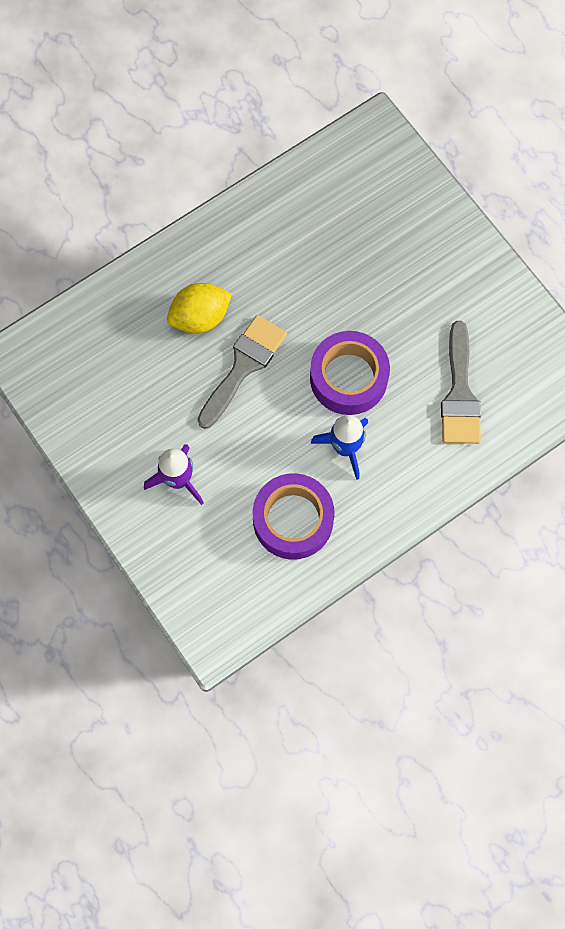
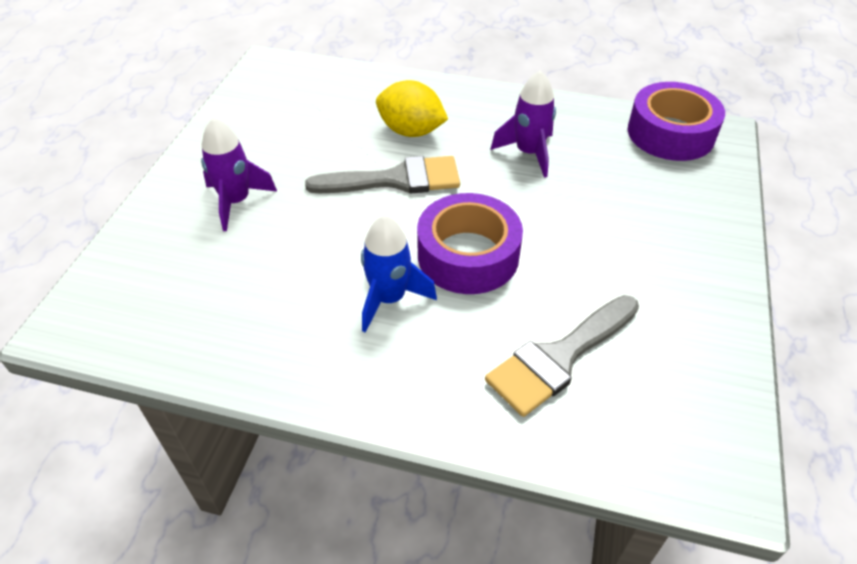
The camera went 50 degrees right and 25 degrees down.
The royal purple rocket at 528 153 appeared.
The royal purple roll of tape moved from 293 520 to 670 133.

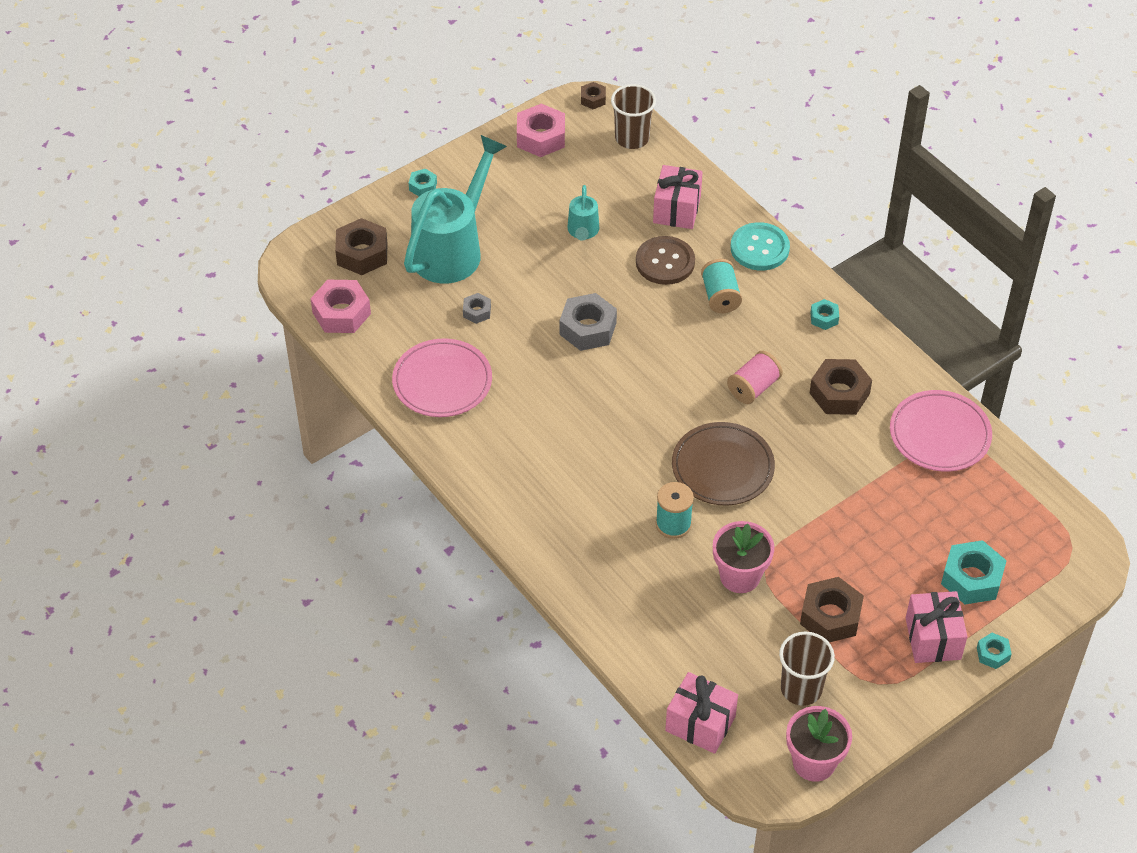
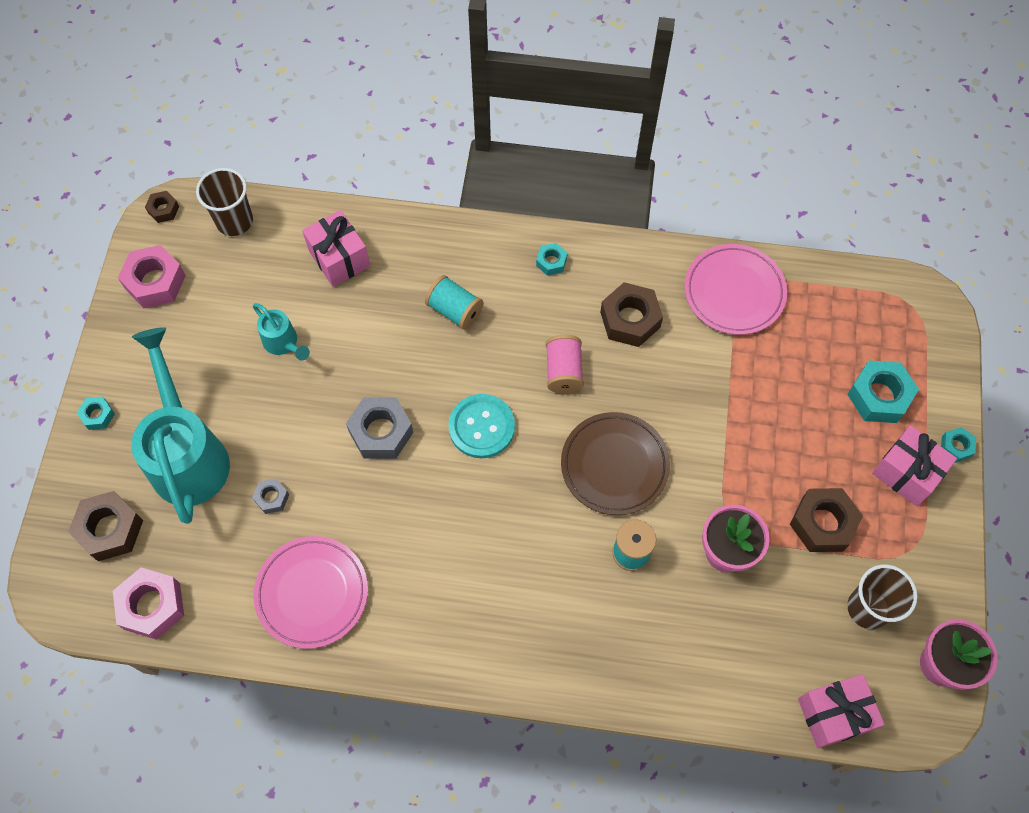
The camera went 45 degrees left and 15 degrees up.
The turquoise shirt button moved from 759 248 to 481 427.
The brown shirt button at 665 262 disappeared.

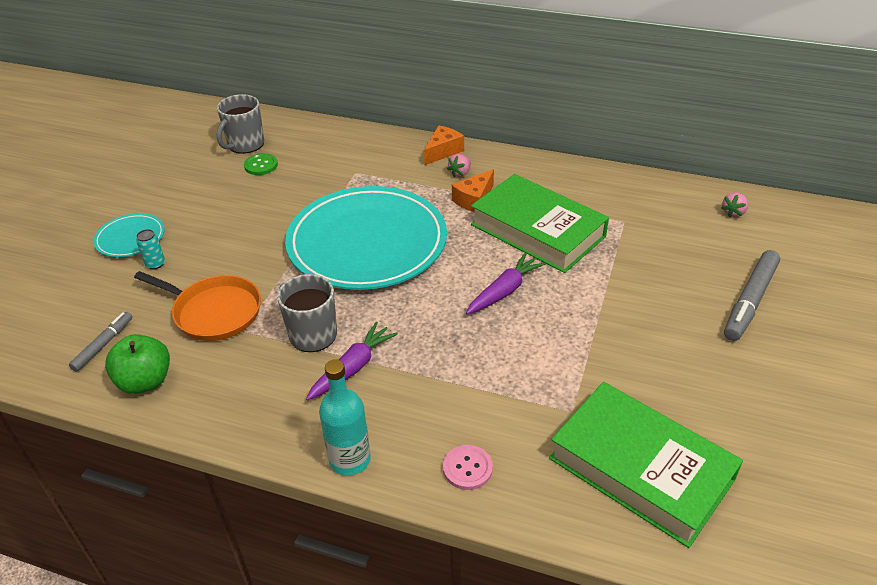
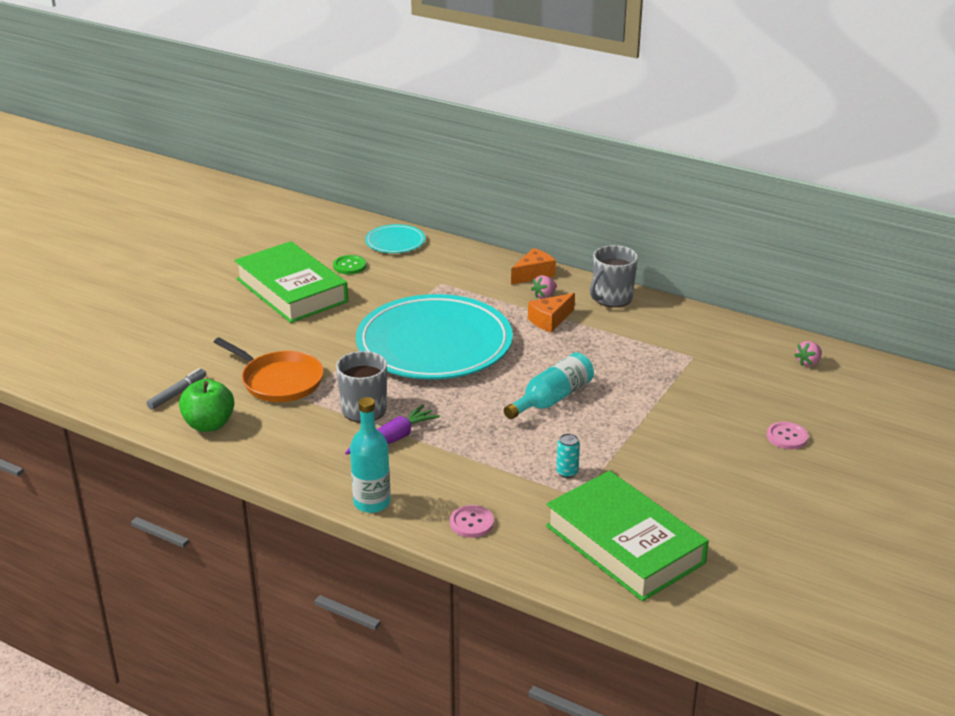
The camera went 10 degrees right and 10 degrees down.
The emerald hardcover moved from 537 230 to 292 290.
The turquoise plate moved from 130 238 to 395 242.
The royal purple carrot at 504 291 was replaced by the turquoise flask at 552 399.
The turquoise soda can moved from 155 264 to 567 472.
The ash-grey mug moved from 245 144 to 611 298.
The ash-grey felt pen at 749 301 was replaced by the rosy shirt button at 787 437.

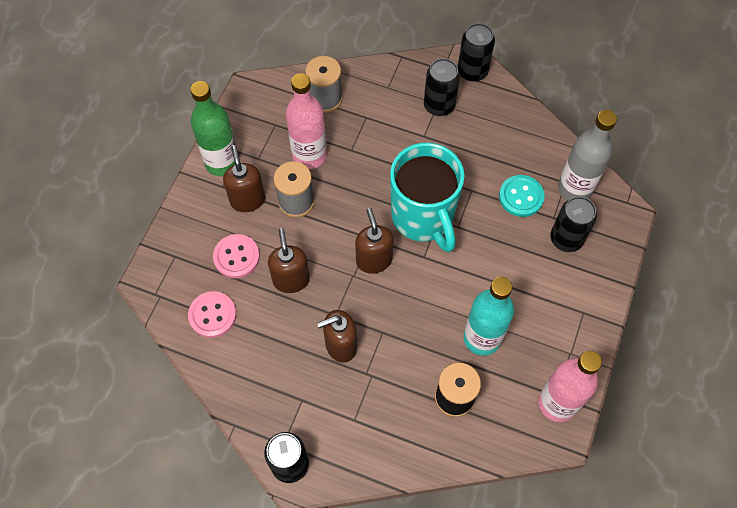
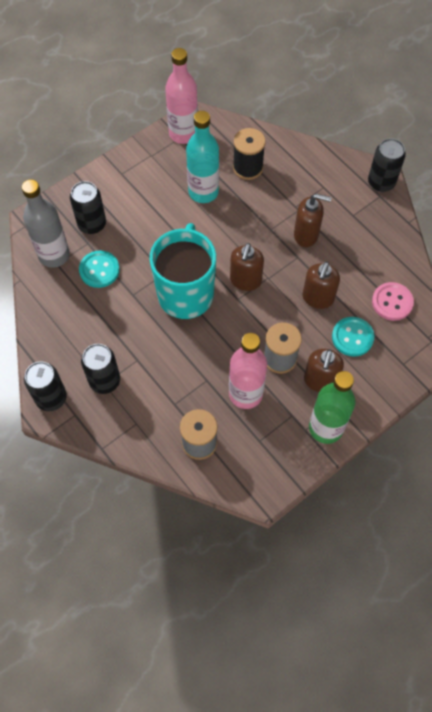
The camera went 150 degrees left and 0 degrees up.
The rosy shirt button at 236 257 became the turquoise shirt button at 352 337.

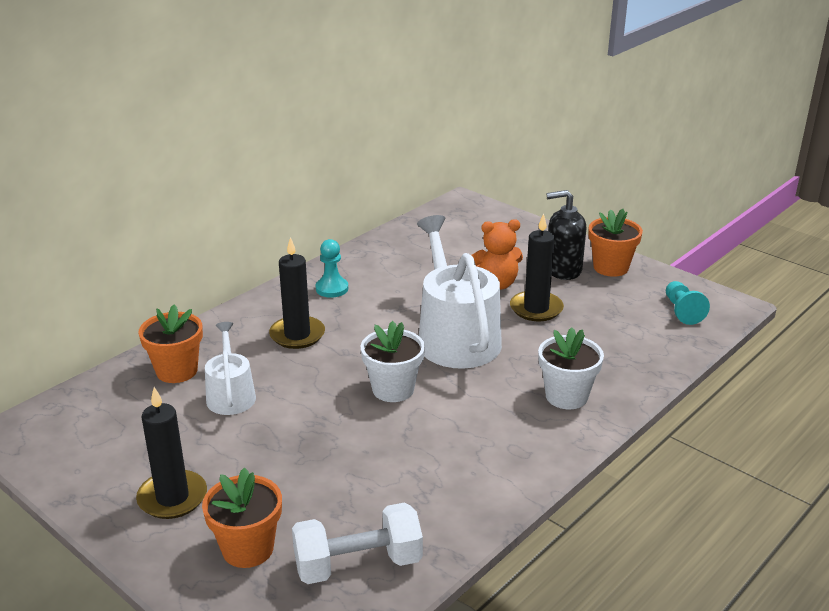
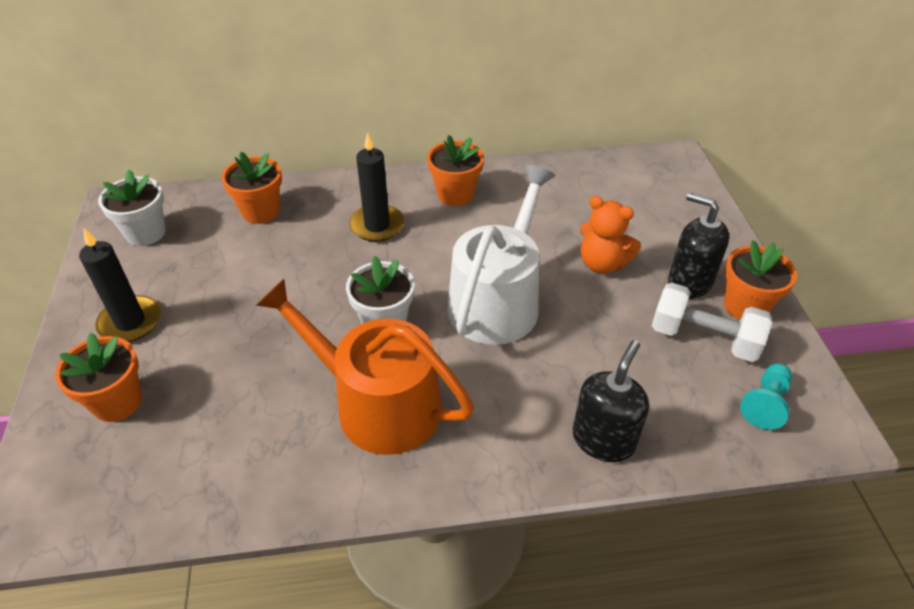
The camera went 40 degrees right and 15 degrees up.
The pure white flower pot moved from 566 396 to 146 233.
The bright orange watering can at 377 403 appeared.
The turquoise chess pawn at 332 289 was replaced by the bright orange flower pot at 455 194.
The jet-black soap pump at 603 439 appeared.
The pure white dumbbell moved from 358 564 to 704 338.
The pure white watering can at 230 395 disappeared.
The jet-black pillar candle at 536 309 disappeared.

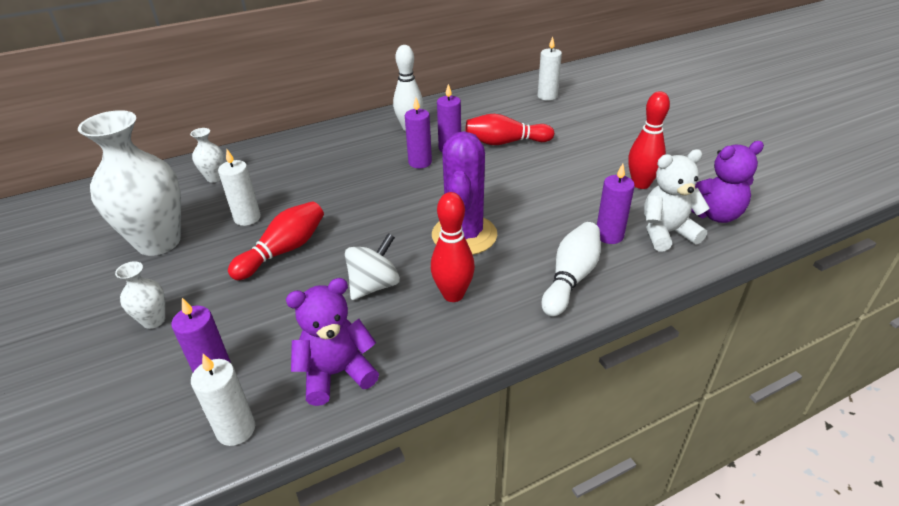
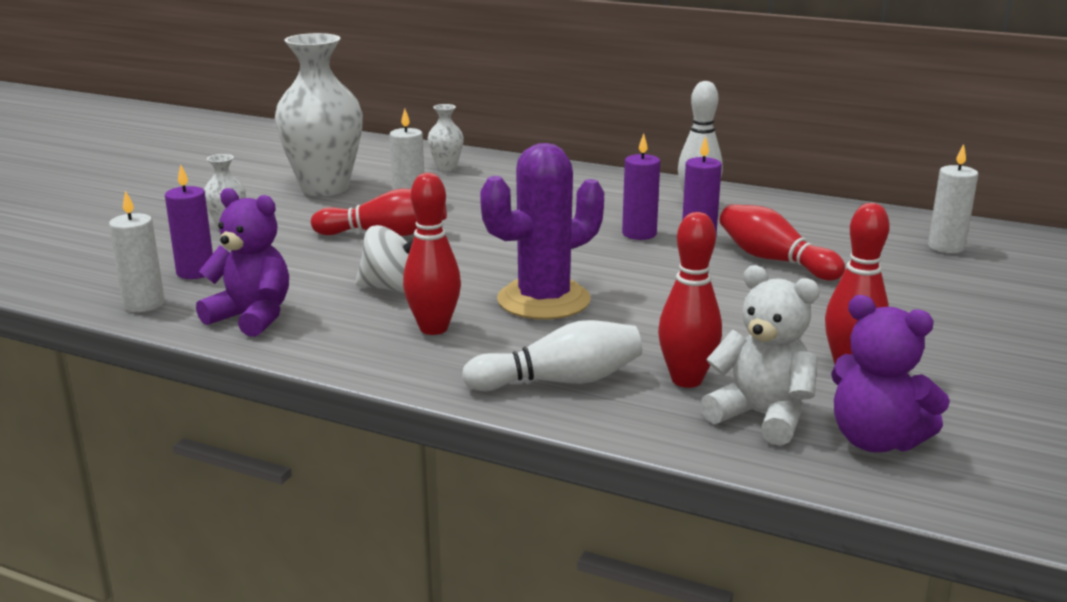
The camera went 50 degrees right and 15 degrees down.
The royal purple pillar candle at 609 235 was replaced by the red tenpin at 686 380.

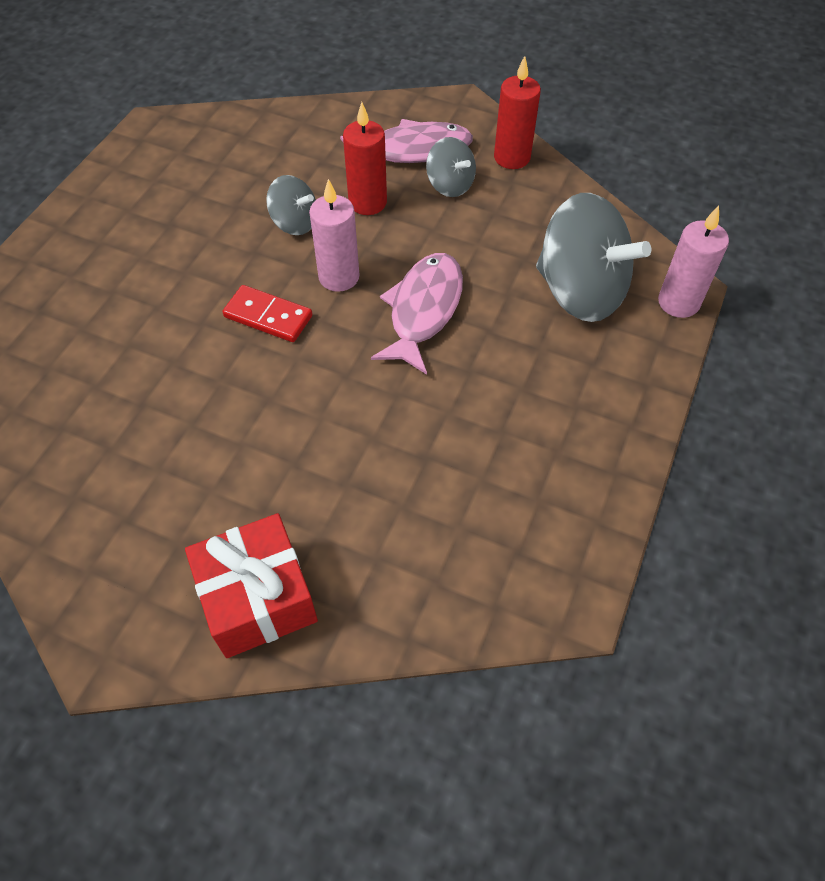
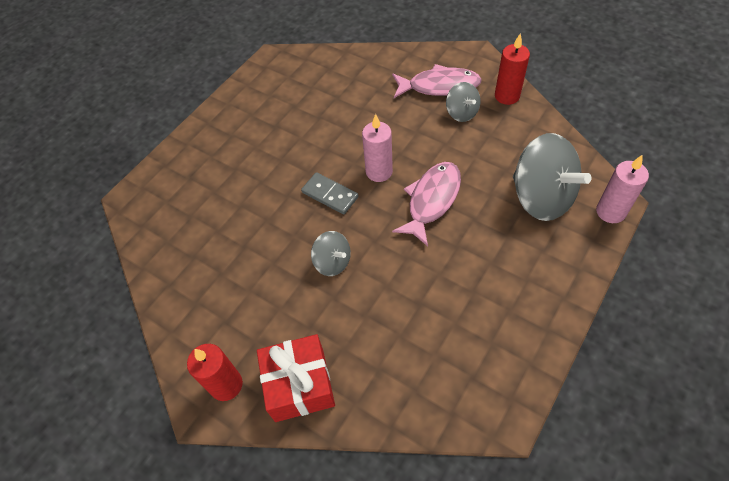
The camera went 15 degrees right and 0 degrees up.
The red pillar candle moved from 367 202 to 226 385.
The red domino at 268 316 became the ash-grey domino at 330 195.
The ash-grey whirligig moved from 295 223 to 332 262.

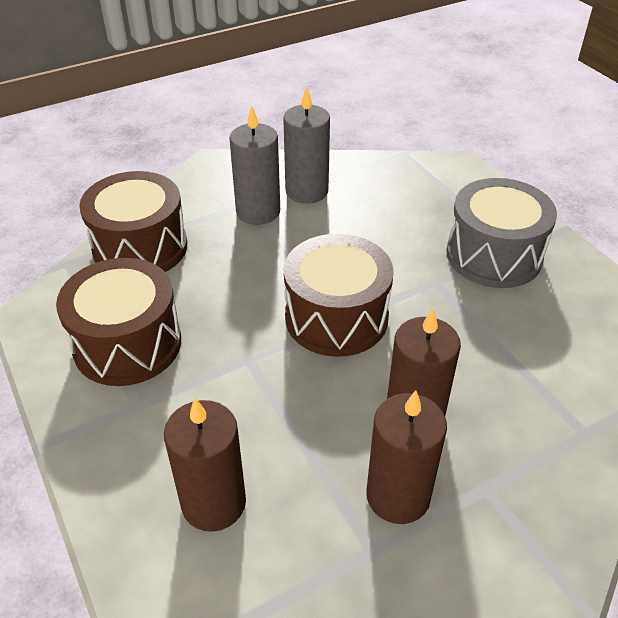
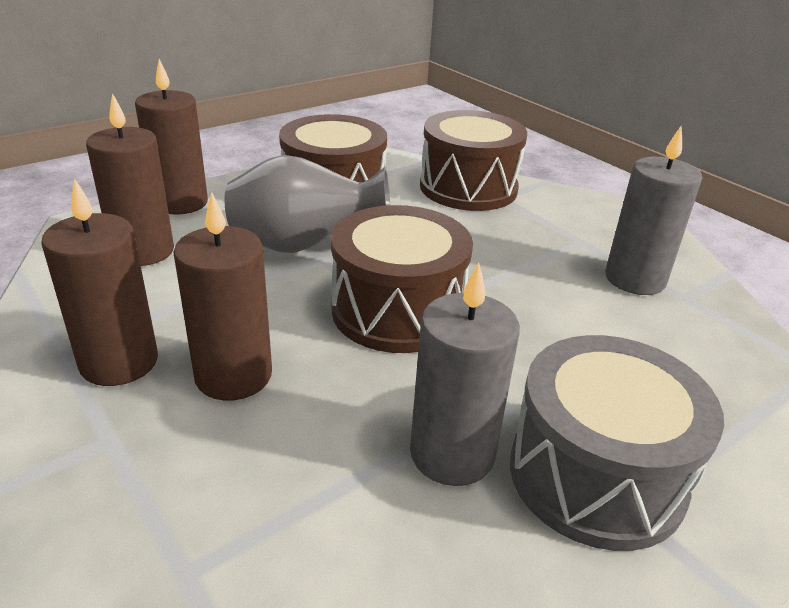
The camera went 80 degrees right and 10 degrees down.
The brown pillar candle at 180 203 appeared.
The ash-grey vase at 303 246 appeared.
The ash-grey pillar candle moved from 258 211 to 452 454.

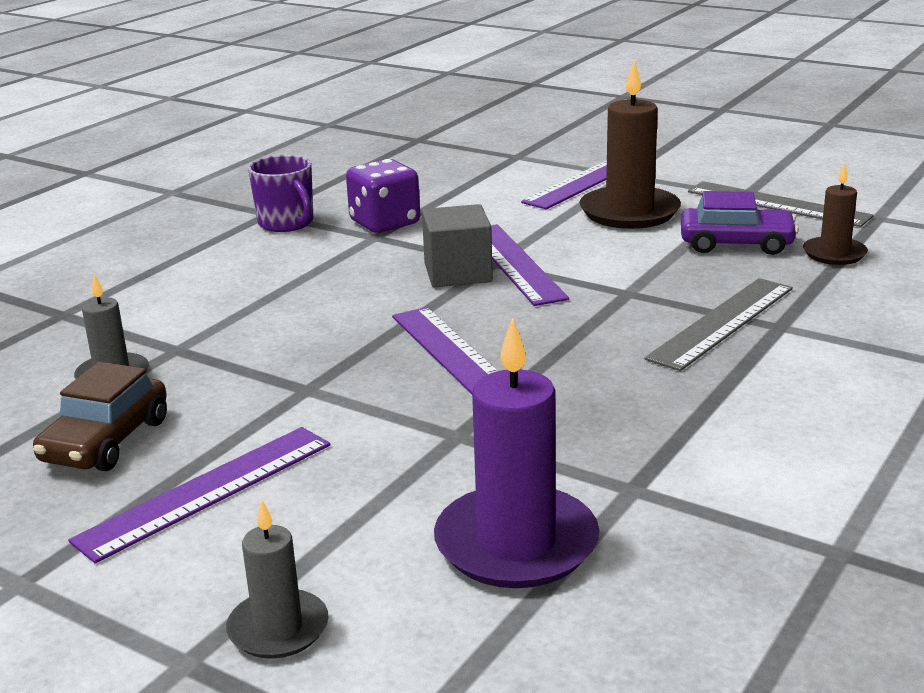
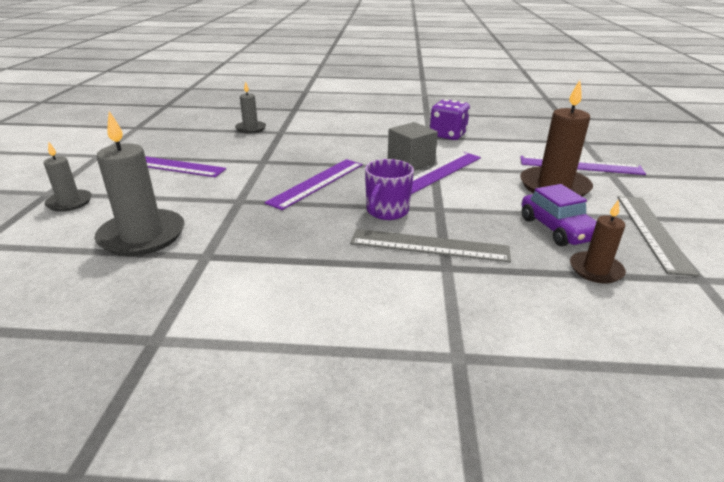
The camera went 60 degrees right and 5 degrees up.
The royal purple pillar candle at 516 544 became the ash-grey pillar candle at 142 236.
The royal purple mug moved from 287 223 to 386 211.
The brown automobile at 106 441 disappeared.

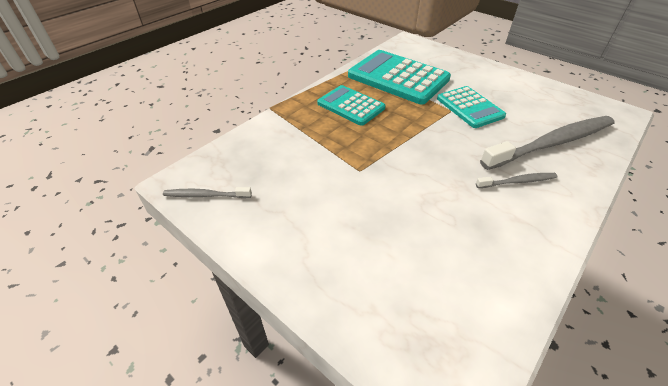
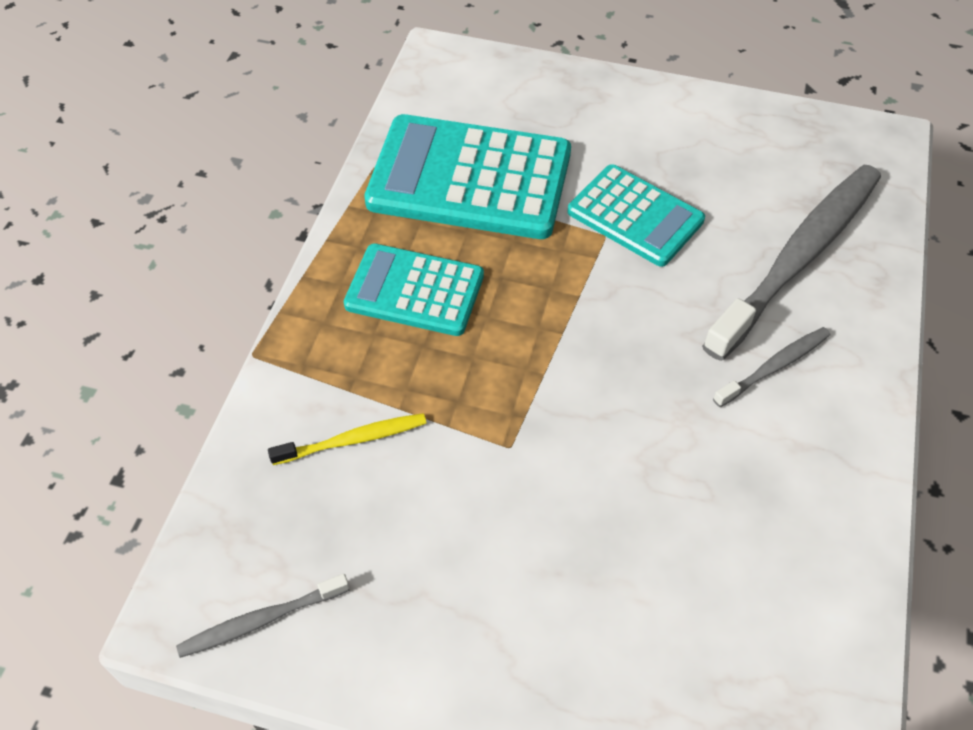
The camera went 25 degrees left and 10 degrees up.
The golden tooth brush at 353 440 appeared.

